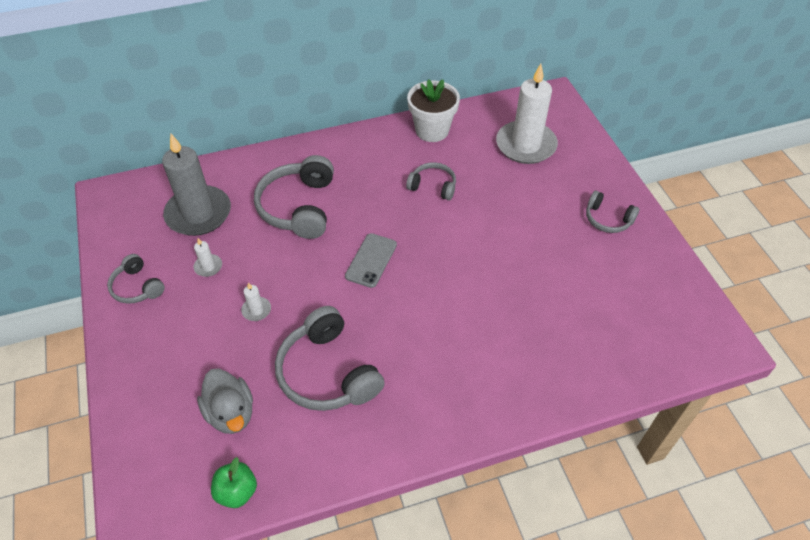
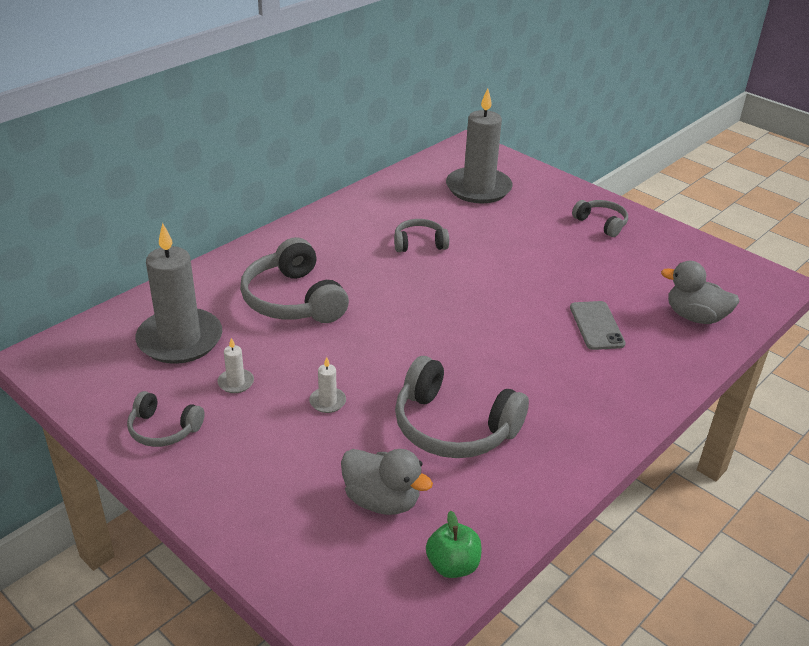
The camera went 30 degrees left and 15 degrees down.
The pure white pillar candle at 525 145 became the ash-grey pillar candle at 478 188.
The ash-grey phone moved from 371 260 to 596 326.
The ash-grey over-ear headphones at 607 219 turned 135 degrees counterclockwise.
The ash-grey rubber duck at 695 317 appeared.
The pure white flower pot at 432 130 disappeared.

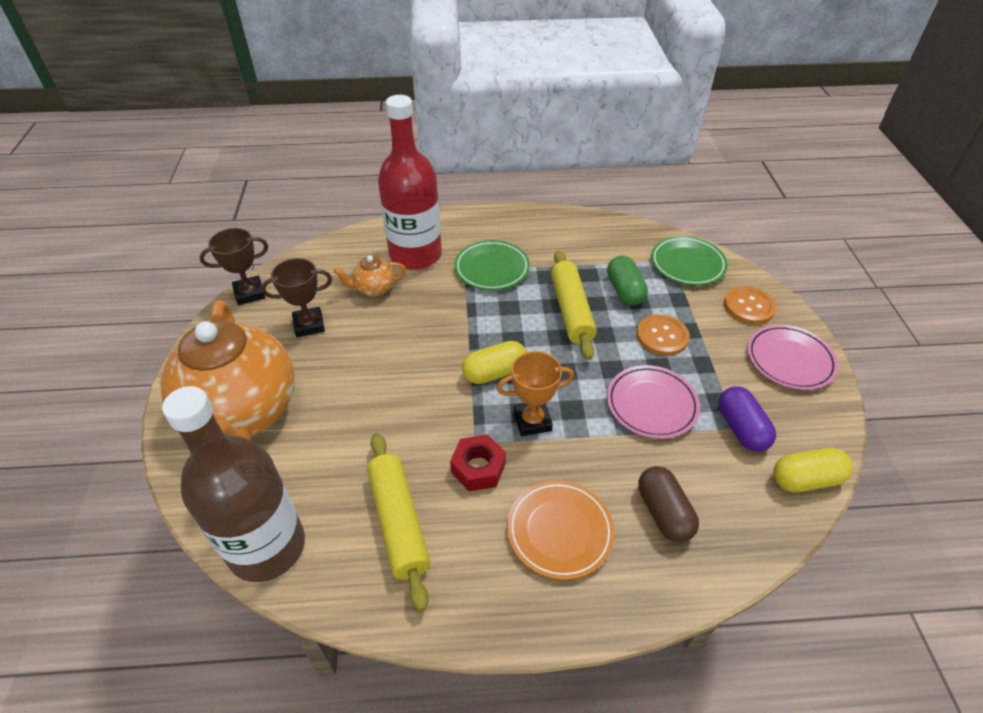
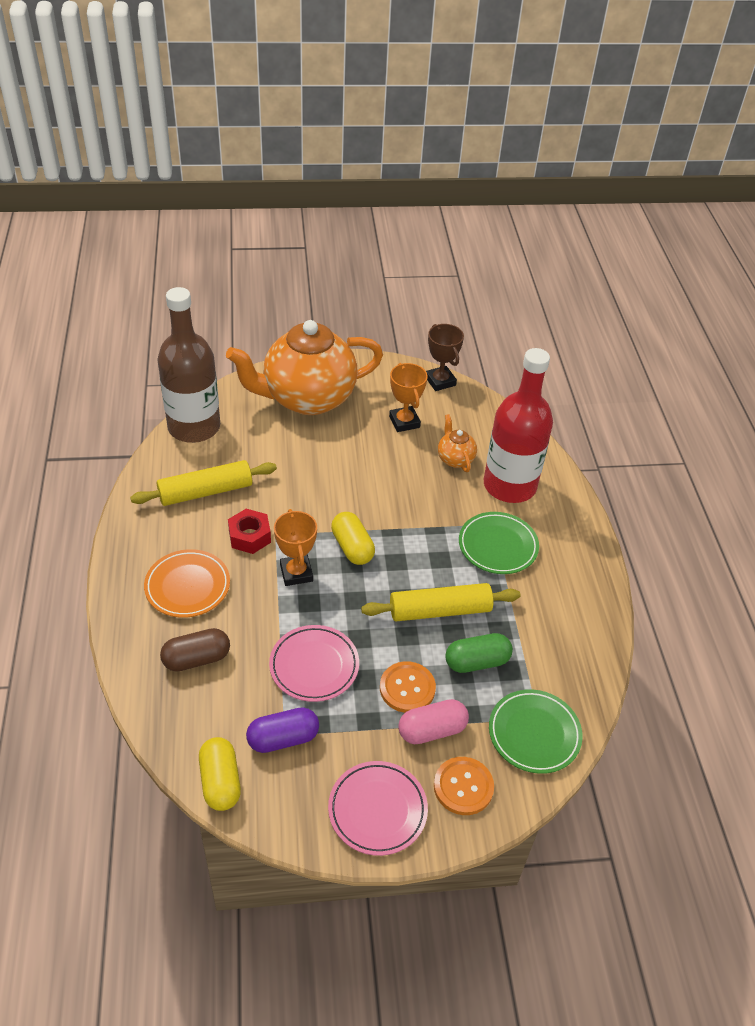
The camera went 85 degrees right and 0 degrees up.
The brown prize cup at 309 325 became the bright orange prize cup at 404 422.
The rosy capsule at 432 730 appeared.

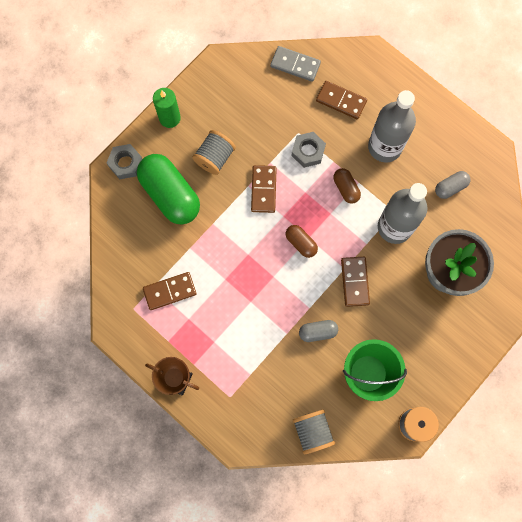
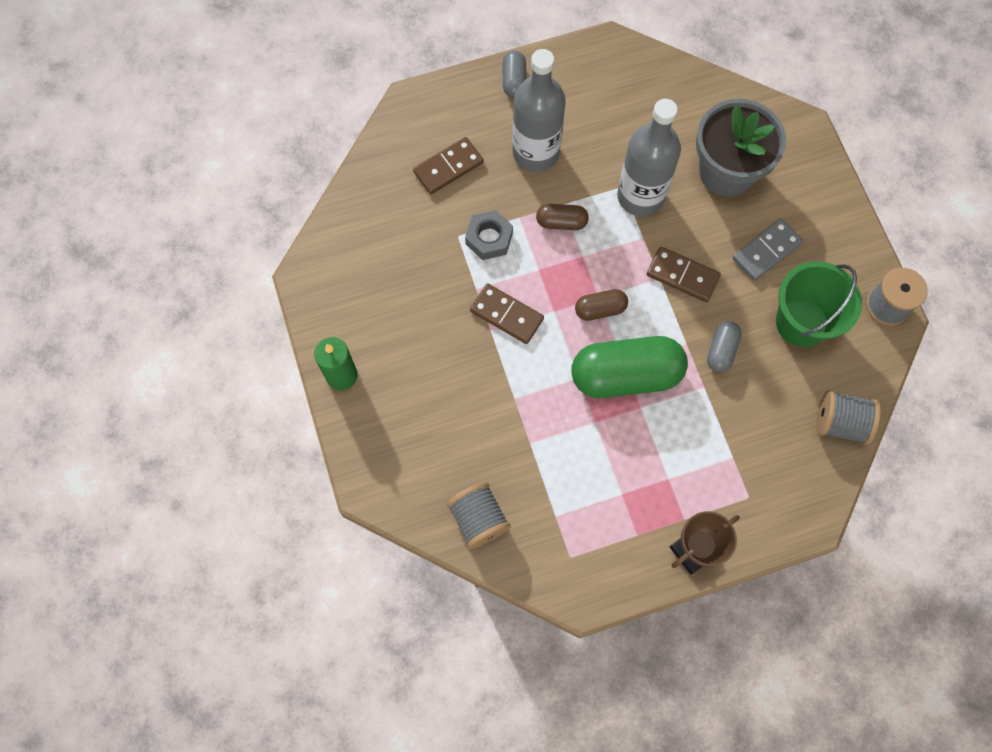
The camera went 60 degrees left and 5 degrees down.
The ash-grey reel of thread moved from 215 157 to 478 519.
The ash-grey capsule moved from 450 187 to 514 81.
The emerald capsule moved from 170 194 to 626 375.
The ash-grey domino moved from 295 65 to 766 251.
The ash-grey hex nut at 125 163 disappeared.
The brown domino at 170 291 disappeared.

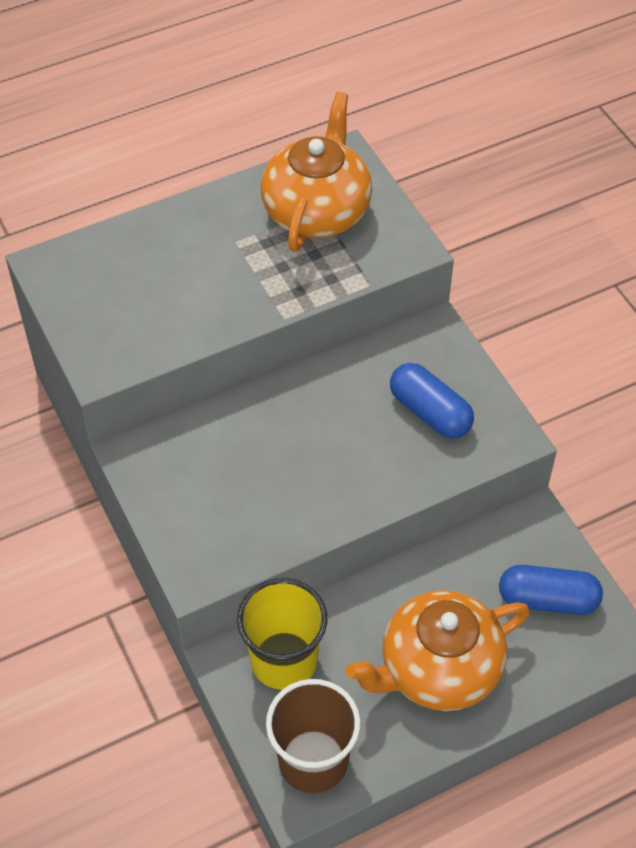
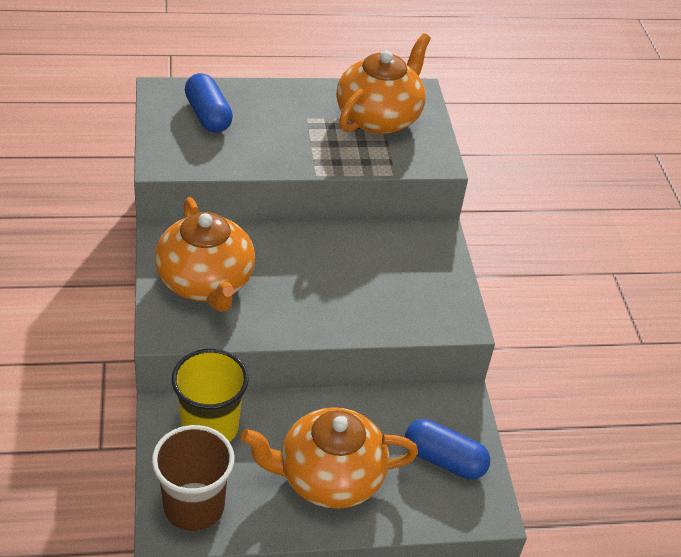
The camera went 15 degrees right and 10 degrees down.
The bright orange china teapot at 206 282 appeared.
The cobalt capsule moved from 430 412 to 208 116.

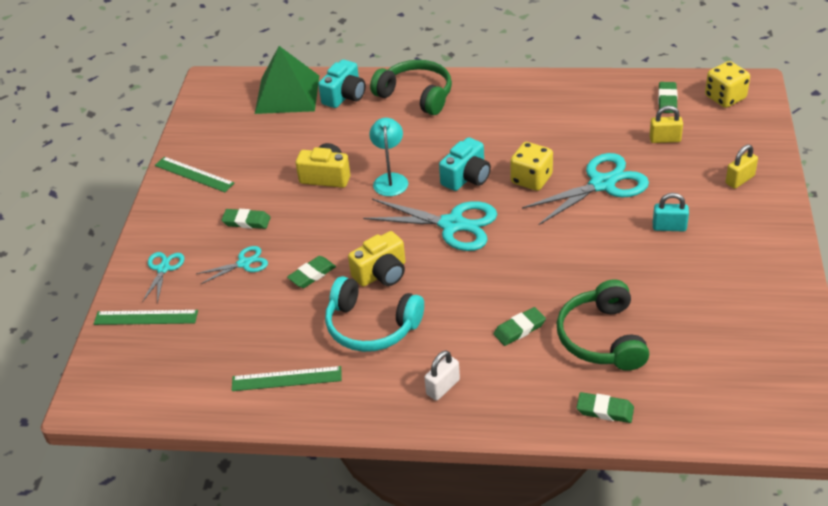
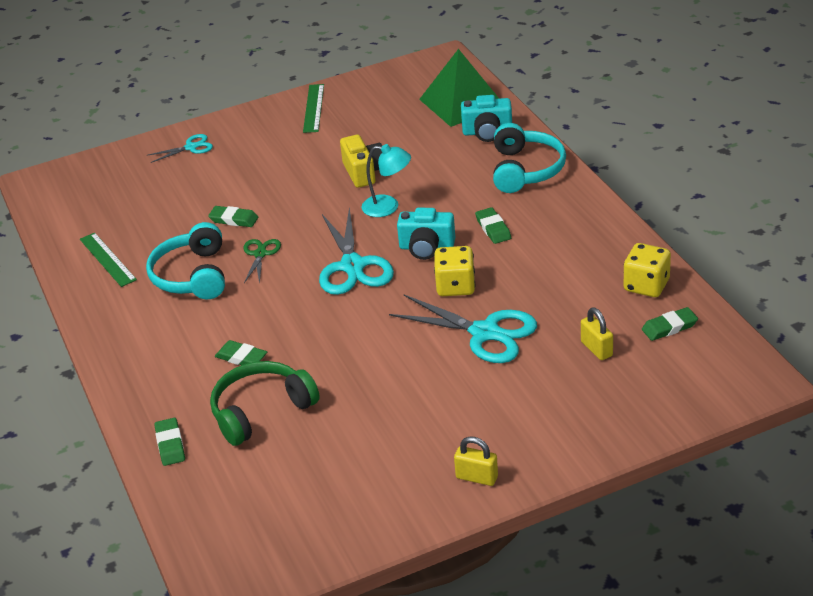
The camera went 60 degrees right and 5 degrees down.
The golden photo camera at 381 273 was replaced by the emerald scissors at 260 254.
The turquoise reading lamp at 390 179 turned 45 degrees clockwise.
The golden padlock moved from 740 180 to 477 477.
The emerald pencil eraser moved from 246 221 to 493 228.
The emerald over-ear headphones at 416 95 became the turquoise over-ear headphones at 525 170.
The golden die moved from 725 97 to 646 285.
The emerald ruler at 146 317 disappeared.
The turquoise scissors at 244 263 disappeared.
The pure white padlock at 443 387 disappeared.
The turquoise padlock at 669 227 disappeared.

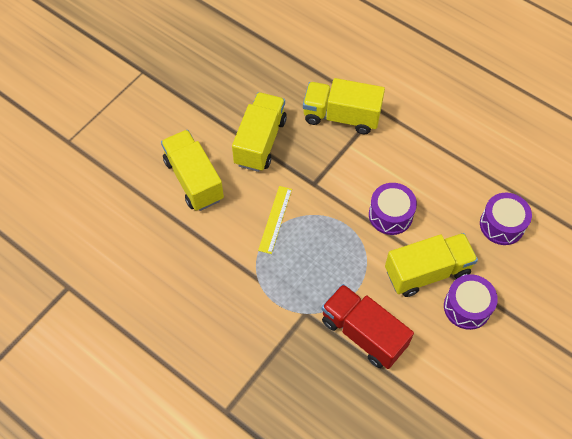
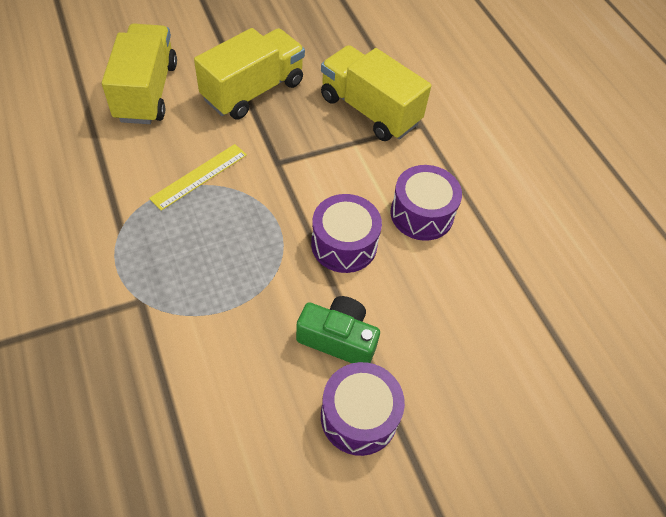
The camera went 25 degrees right and 5 degrees down.
The golden toy truck at 427 272 was replaced by the emerald photo camera at 338 338.
The royal purple toy drum moved from 502 225 to 422 214.
The red toy truck at 363 333 disappeared.

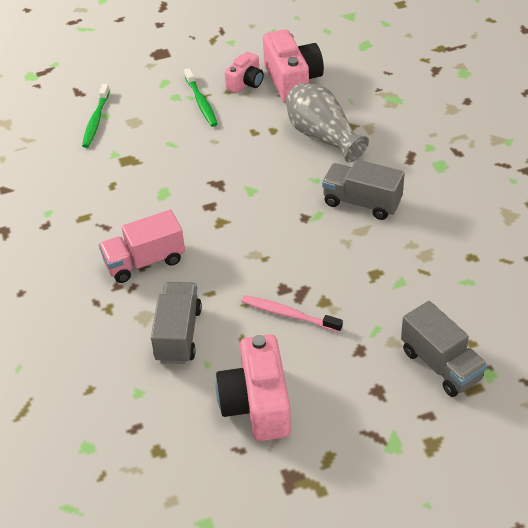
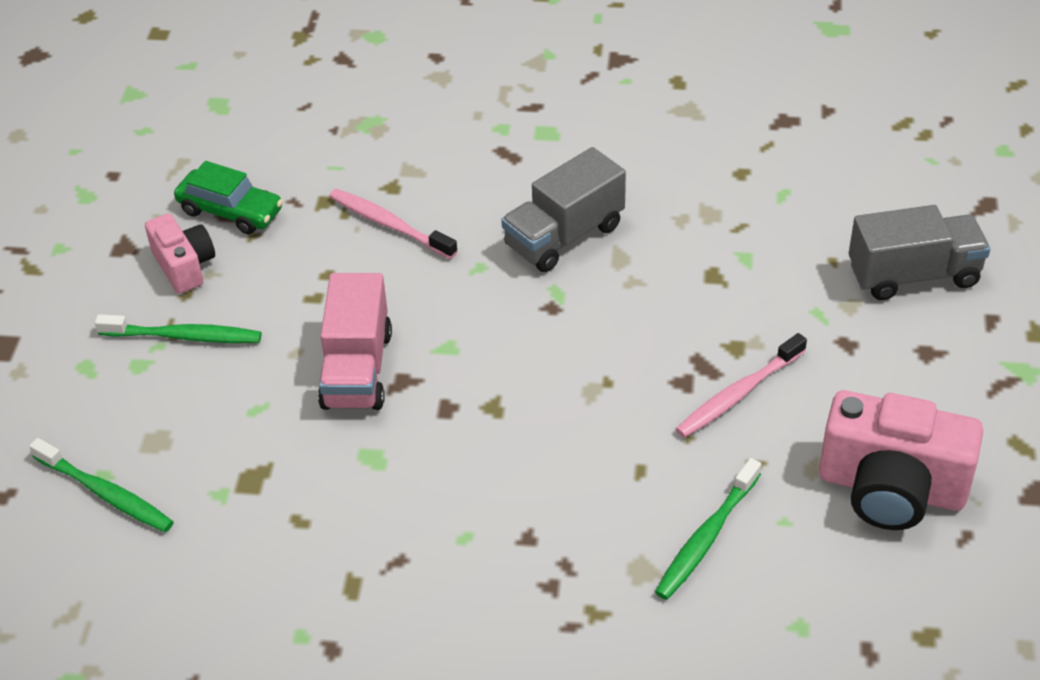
The camera went 65 degrees left and 0 degrees up.
The rosy photo camera at 292 81 was replaced by the emerald automobile at 230 211.
The rosy toy truck moved from 145 261 to 357 369.
The ash-grey vase at 323 136 was replaced by the rosy tooth brush at 389 224.
The ash-grey toy truck at 178 335 was replaced by the emerald tooth brush at 706 537.

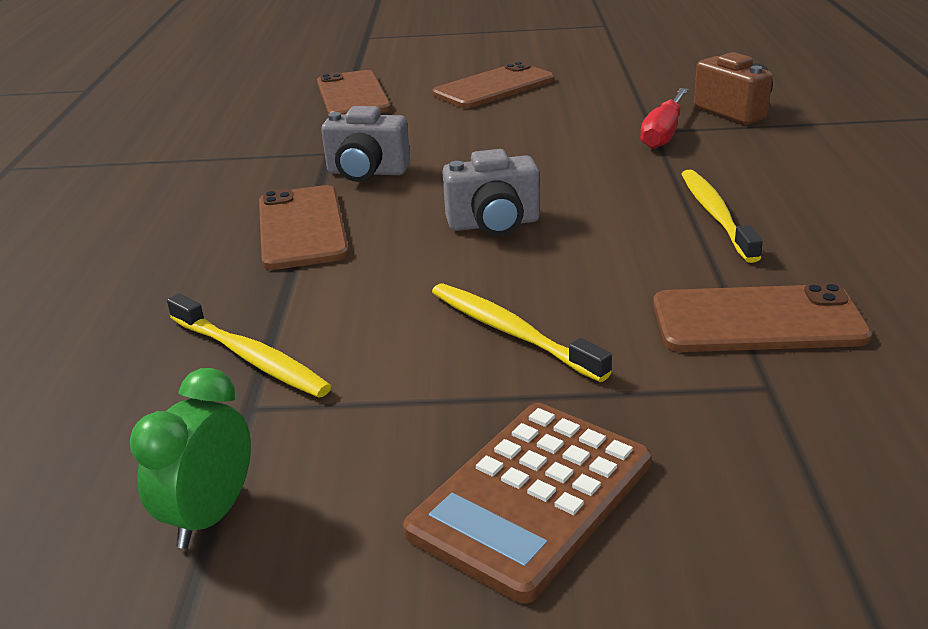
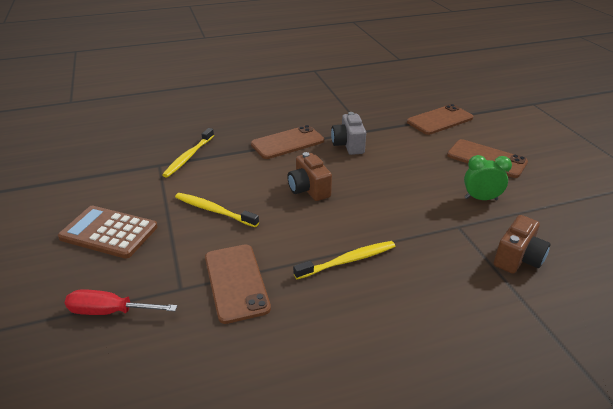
The camera went 70 degrees right and 5 degrees up.
The red flat screwdriver moved from 663 133 to 110 311.
The golden tooth brush at 511 332 turned 90 degrees counterclockwise.
The ash-grey photo camera at 494 224 became the brown photo camera at 309 189.
The emerald bedside clock moved from 211 516 to 481 199.

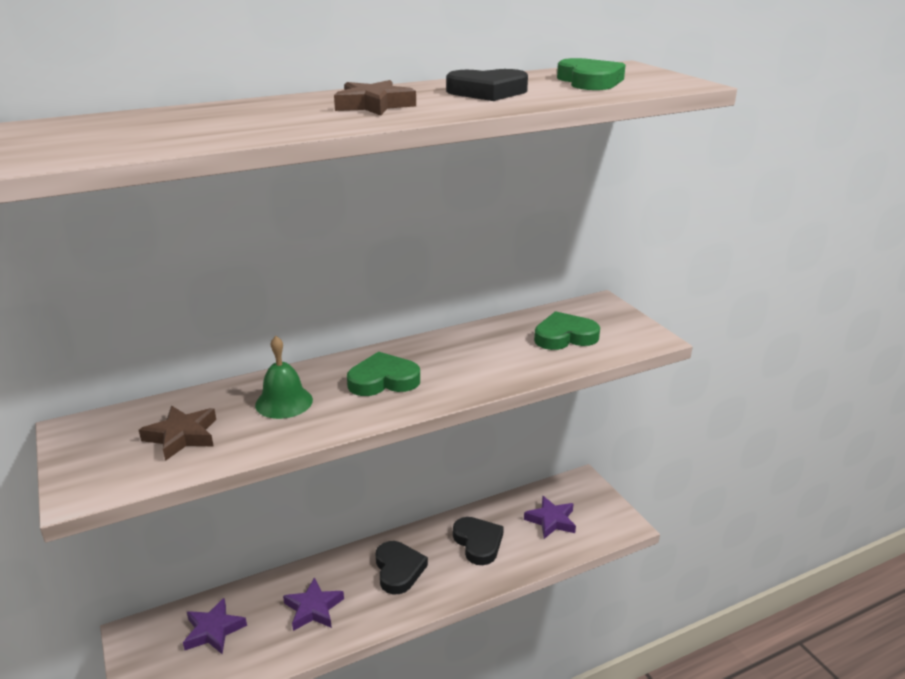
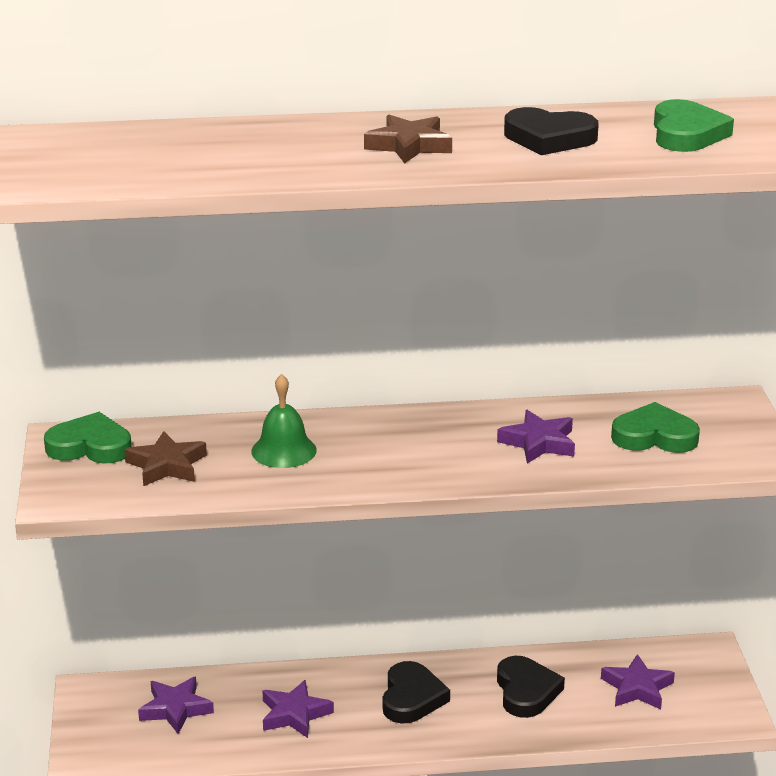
The camera went 20 degrees right and 0 degrees up.
The emerald love heart moved from 383 380 to 90 446.
The royal purple five-pointed star at 539 443 appeared.

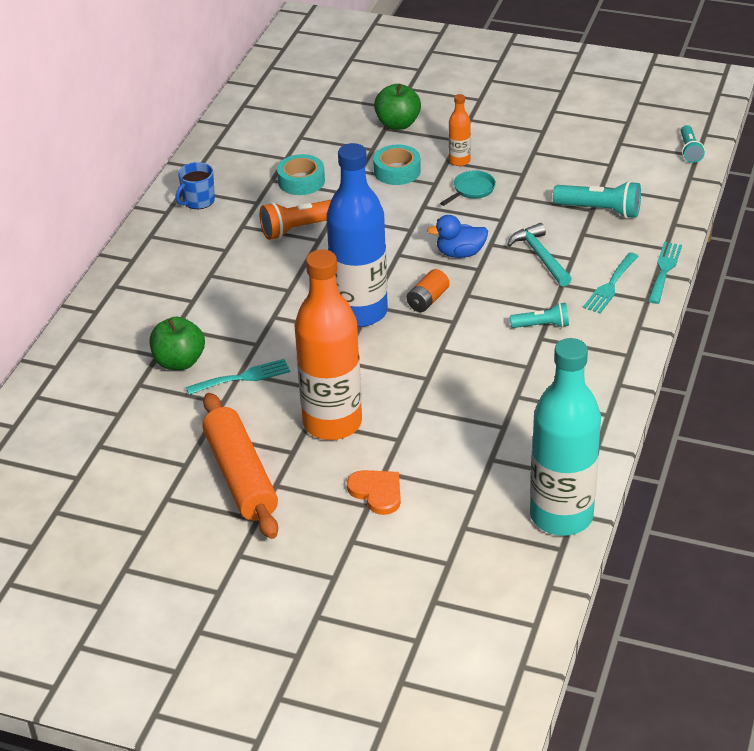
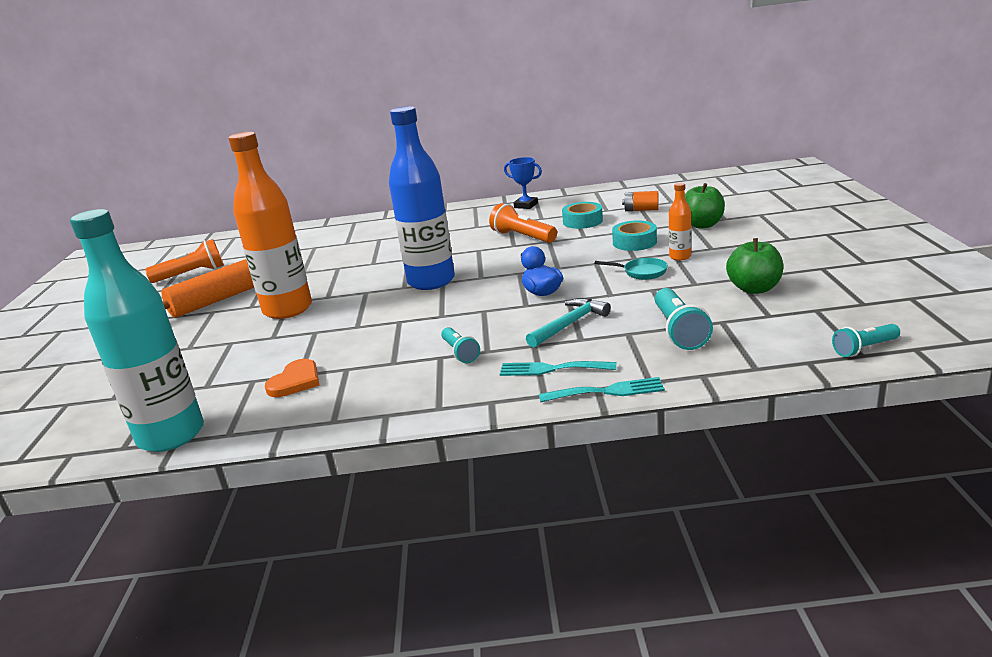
The camera went 70 degrees right and 15 degrees down.
The bright orange flashlight at 192 274 appeared.
The bright orange love heart moved from 377 492 to 295 381.
The cobalt mug at 198 201 was replaced by the cobalt prize cup at 526 205.
The bright orange AA battery moved from 427 300 to 641 210.
The emerald apple moved from 179 362 to 754 289.
The turquoise table fork at 243 377 disappeared.

